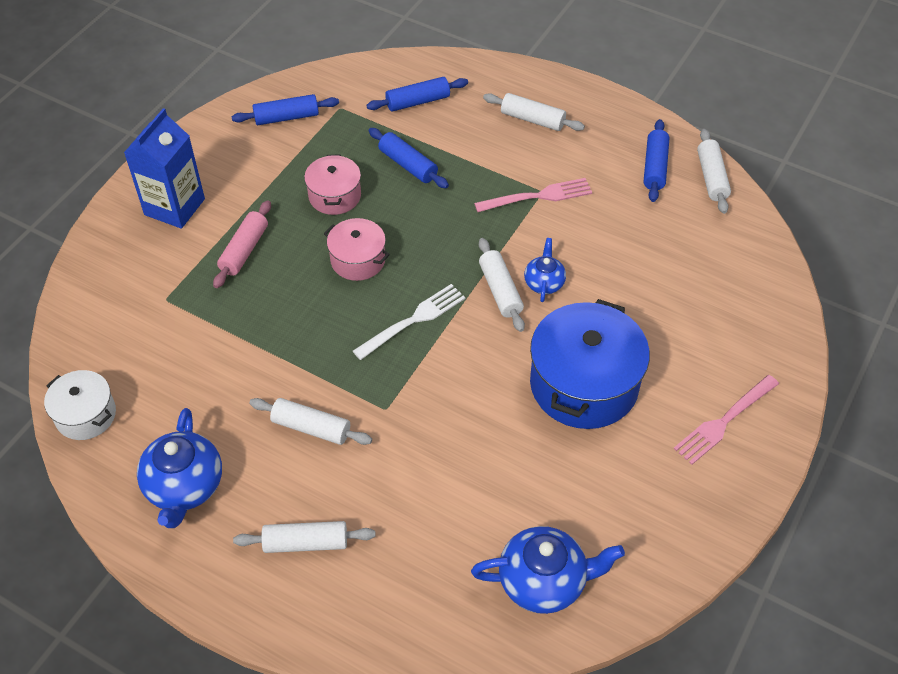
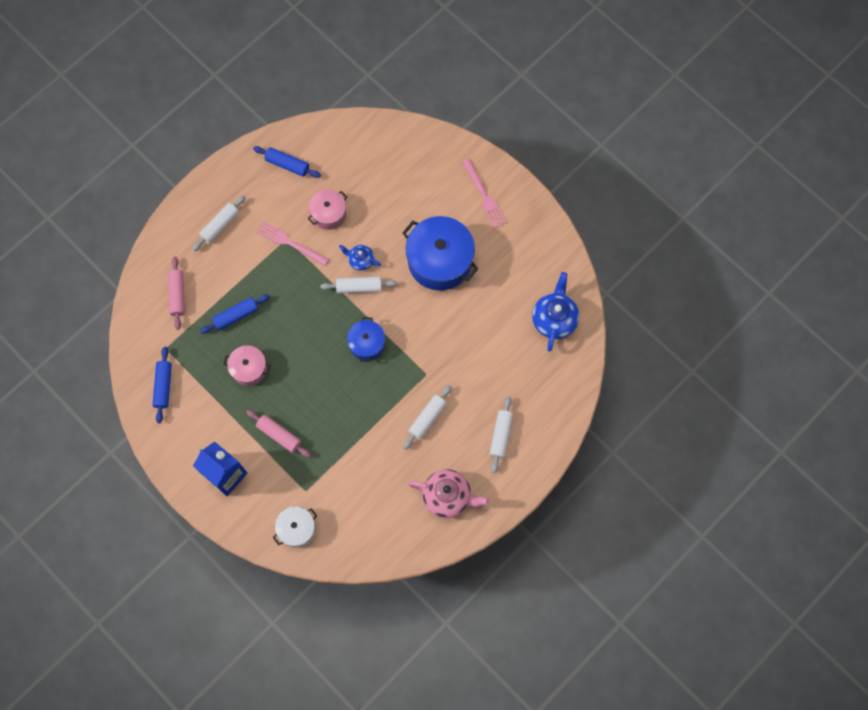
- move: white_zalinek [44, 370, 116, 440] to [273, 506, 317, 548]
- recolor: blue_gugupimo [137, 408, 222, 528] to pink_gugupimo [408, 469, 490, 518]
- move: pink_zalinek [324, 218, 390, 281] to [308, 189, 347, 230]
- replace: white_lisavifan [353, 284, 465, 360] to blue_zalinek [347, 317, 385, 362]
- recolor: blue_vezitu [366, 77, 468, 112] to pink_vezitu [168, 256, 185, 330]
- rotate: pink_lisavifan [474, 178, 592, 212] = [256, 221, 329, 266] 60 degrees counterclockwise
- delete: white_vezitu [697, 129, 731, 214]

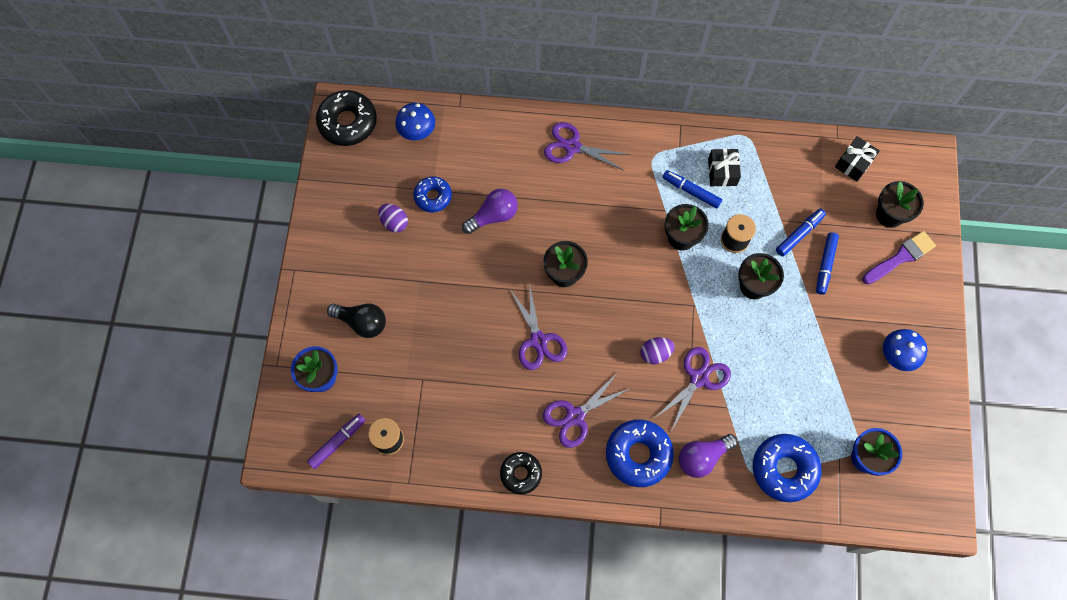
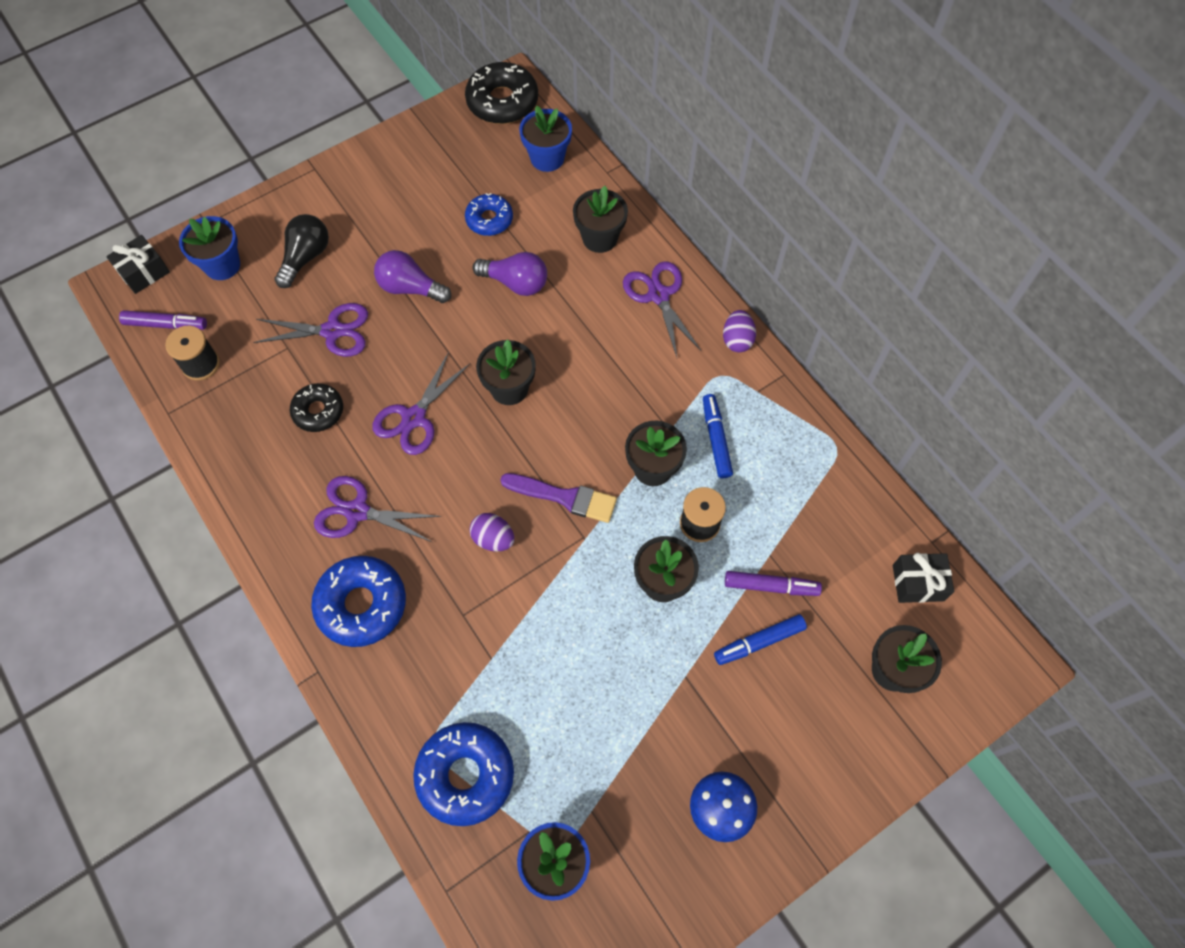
- rotate: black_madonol [327, 303, 386, 338] = [274, 214, 329, 288] 135 degrees counterclockwise
- move: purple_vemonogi [378, 204, 408, 233] to [723, 310, 756, 352]
- replace: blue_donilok [395, 103, 435, 140] to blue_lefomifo [519, 106, 572, 172]
- move: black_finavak [500, 452, 542, 494] to [290, 383, 343, 432]
- move: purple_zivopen [655, 347, 731, 430] to [253, 303, 368, 357]
- move: purple_madonol [679, 434, 737, 478] to [374, 250, 451, 303]
- move: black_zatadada [708, 149, 741, 187] to [106, 235, 170, 294]
- recolor: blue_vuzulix [776, 209, 826, 256] to purple_vuzulix [725, 571, 822, 596]
- move: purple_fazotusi [862, 231, 936, 284] to [500, 473, 617, 523]
- insert: black_lefomifo [573, 186, 628, 253]

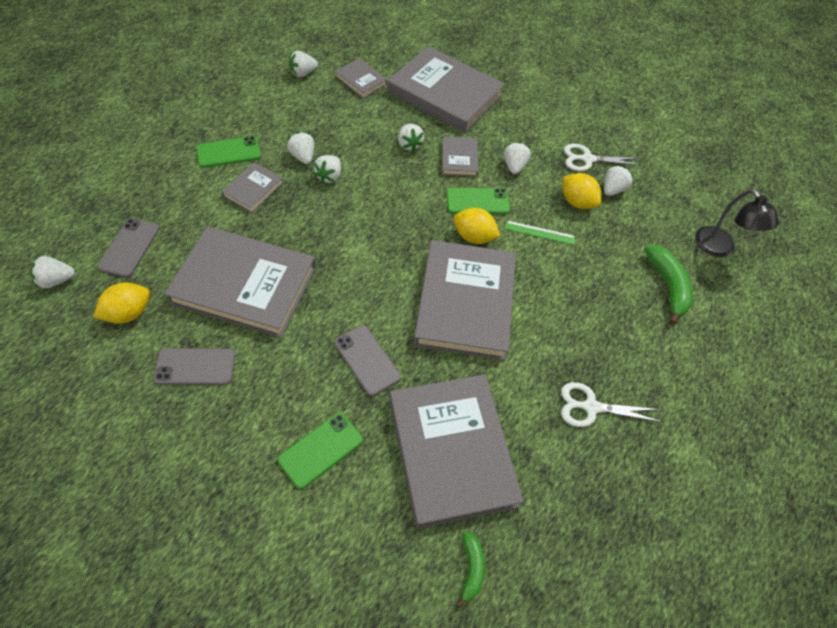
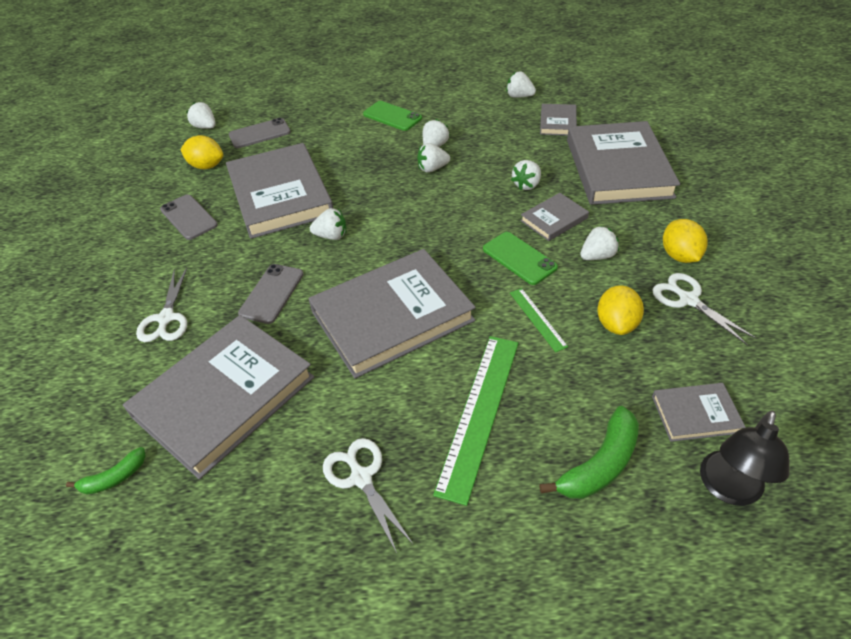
- move: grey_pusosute [221, 162, 283, 213] to [652, 383, 746, 442]
- replace: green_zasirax [278, 413, 363, 489] to white_zivopen [136, 268, 187, 342]
- move: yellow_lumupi [454, 208, 500, 244] to [663, 219, 707, 263]
- move: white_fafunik [604, 165, 633, 196] to [310, 208, 346, 240]
- insert: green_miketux [433, 336, 519, 506]

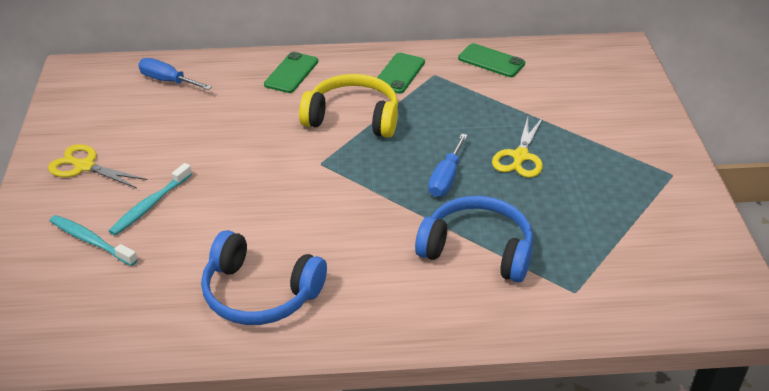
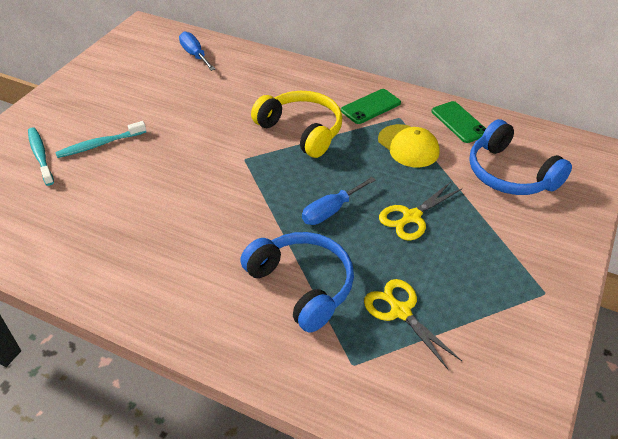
- move: yellow_zivopen [48, 144, 147, 188] to [364, 279, 462, 370]
- move: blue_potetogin [201, 230, 327, 325] to [469, 119, 572, 195]
- delete: green_zasirax [264, 52, 318, 93]
- insert: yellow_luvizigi [378, 124, 439, 167]

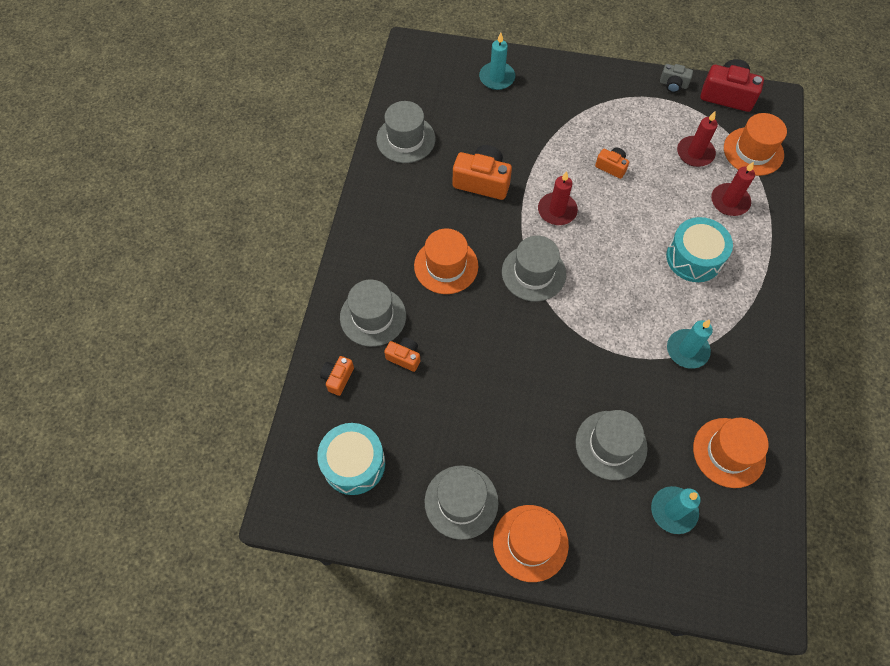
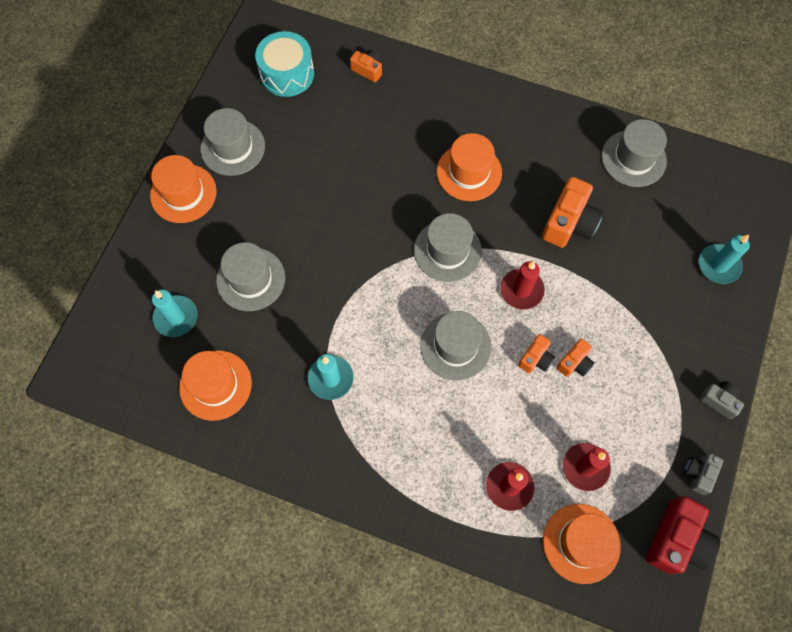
- move: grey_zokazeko [340, 280, 406, 347] to [420, 311, 491, 381]
- move: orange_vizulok [384, 337, 420, 372] to [518, 334, 555, 373]
- delete: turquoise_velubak [666, 217, 733, 282]
- insert: grey_vizulok [699, 381, 744, 419]

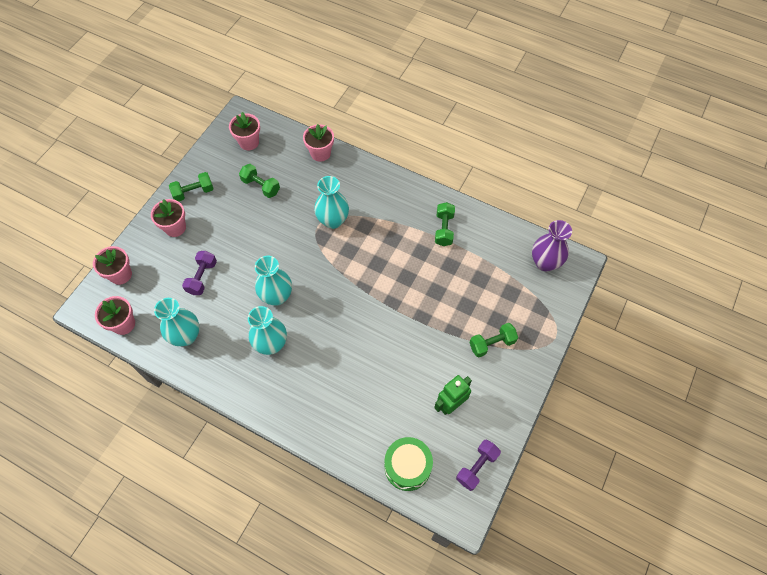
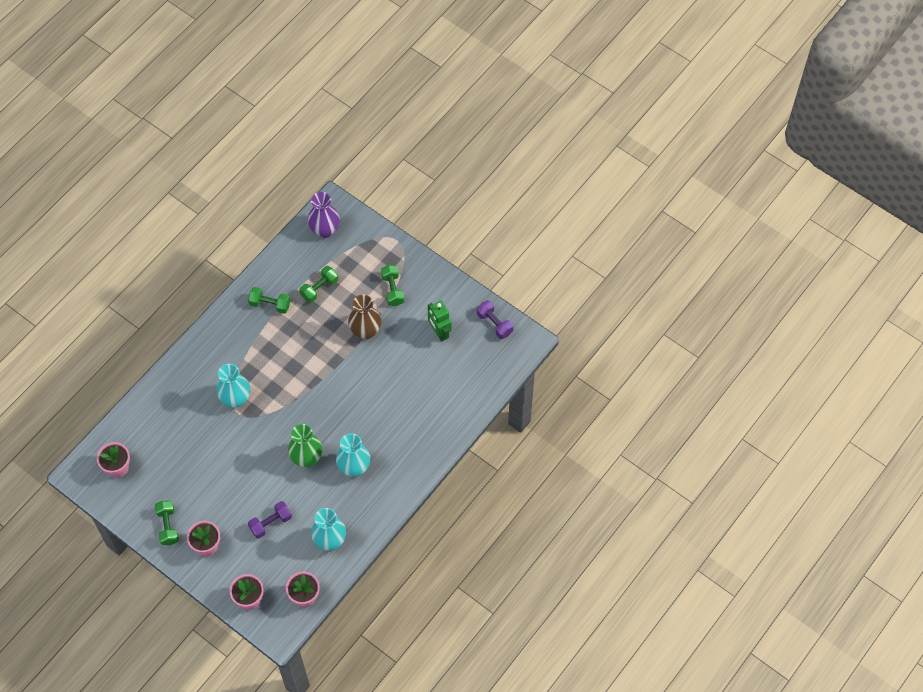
- rotate: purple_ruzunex [182, 251, 217, 295] = [248, 501, 292, 539] 60 degrees counterclockwise
- move: green_ruzunex [239, 164, 280, 198] to [299, 266, 338, 303]
- recolor: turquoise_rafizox [255, 256, 292, 306] to green_rafizox [288, 424, 322, 467]
- delete: pink_lefomifo [303, 124, 334, 162]
- delete: green_velubak [384, 437, 433, 491]
- insert: brown_rafizox [348, 294, 381, 339]

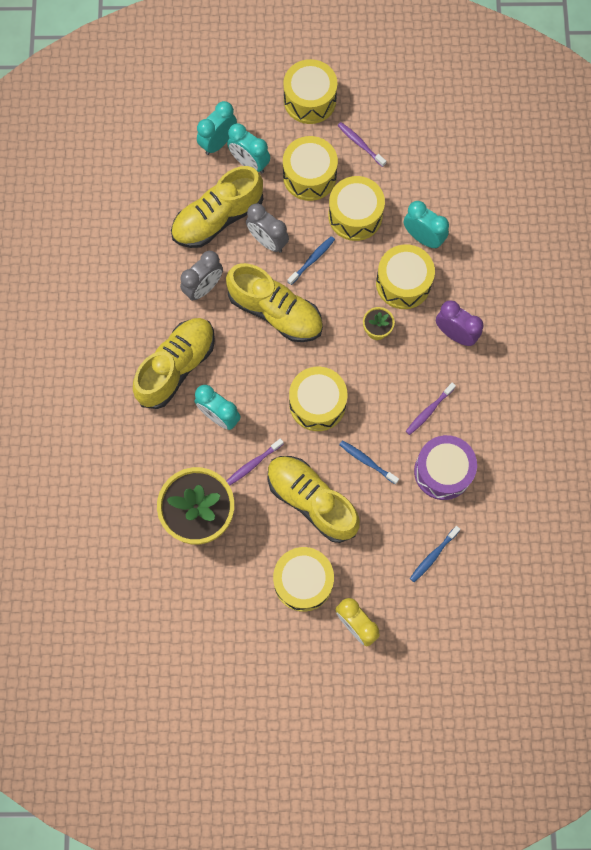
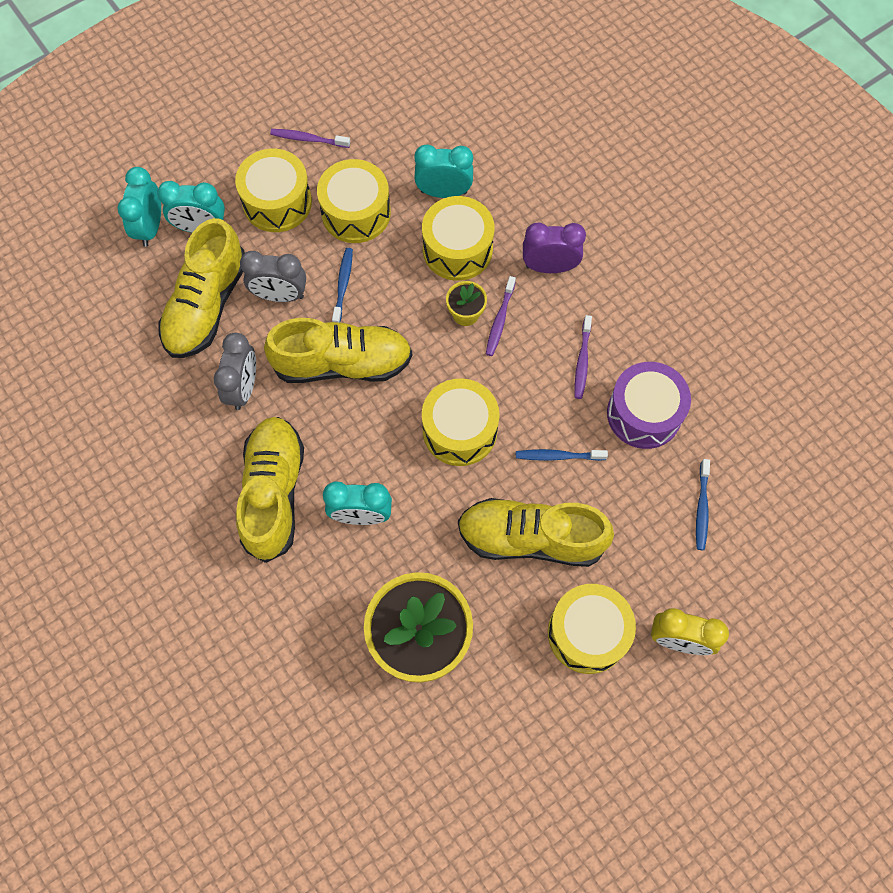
- move: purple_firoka [226, 438, 284, 486] to [486, 276, 516, 356]
- delete: yellow_velubak [283, 59, 337, 124]

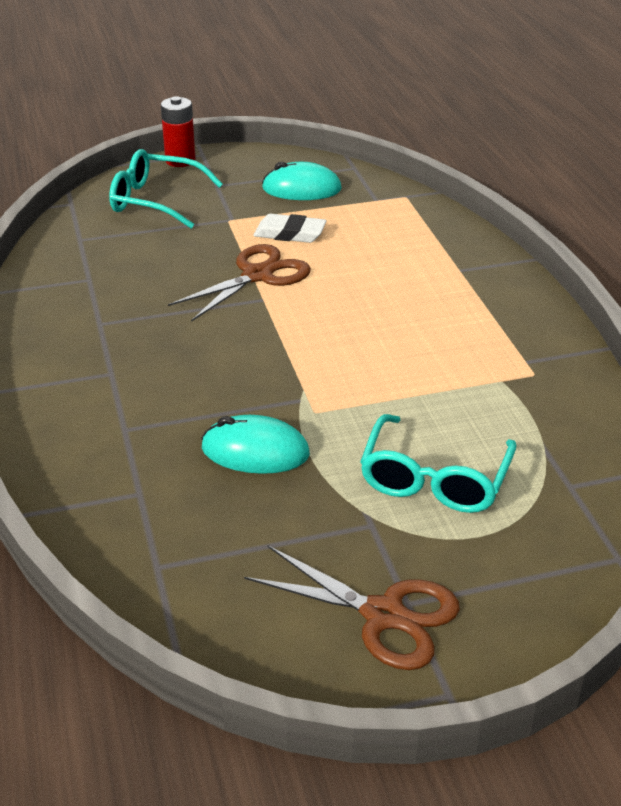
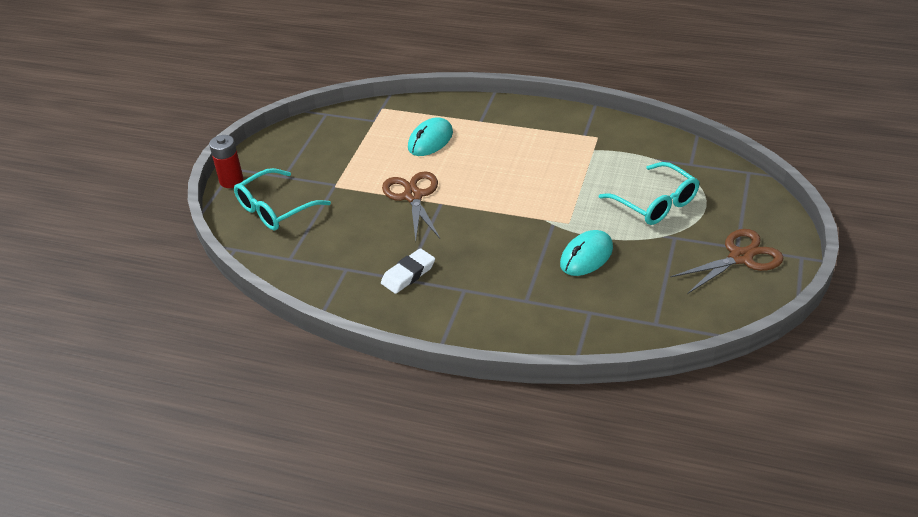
- move: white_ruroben [253, 214, 327, 243] to [381, 248, 435, 294]
- move: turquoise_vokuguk [262, 162, 342, 200] to [408, 117, 453, 156]

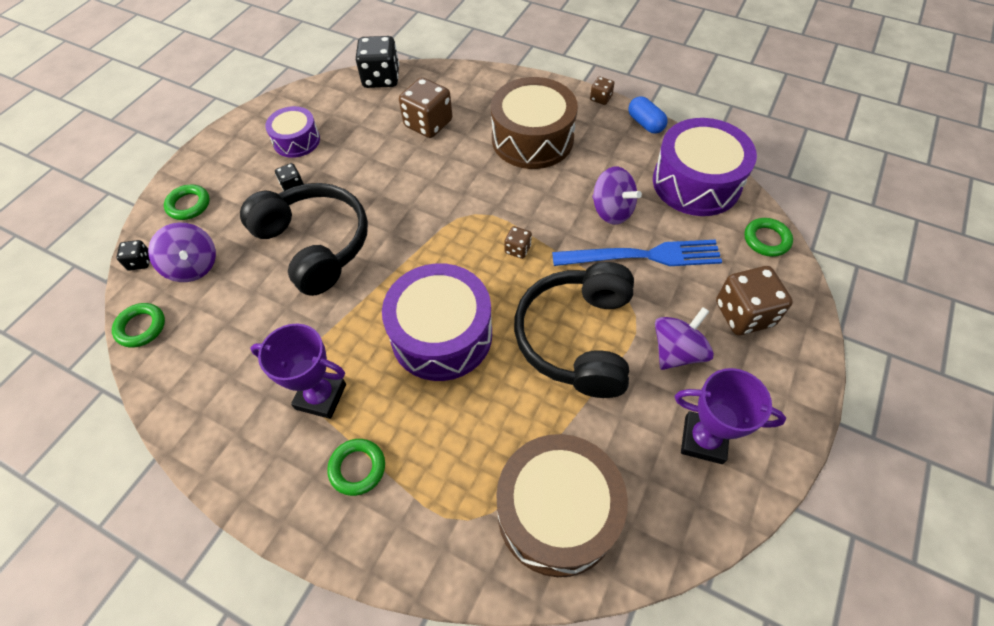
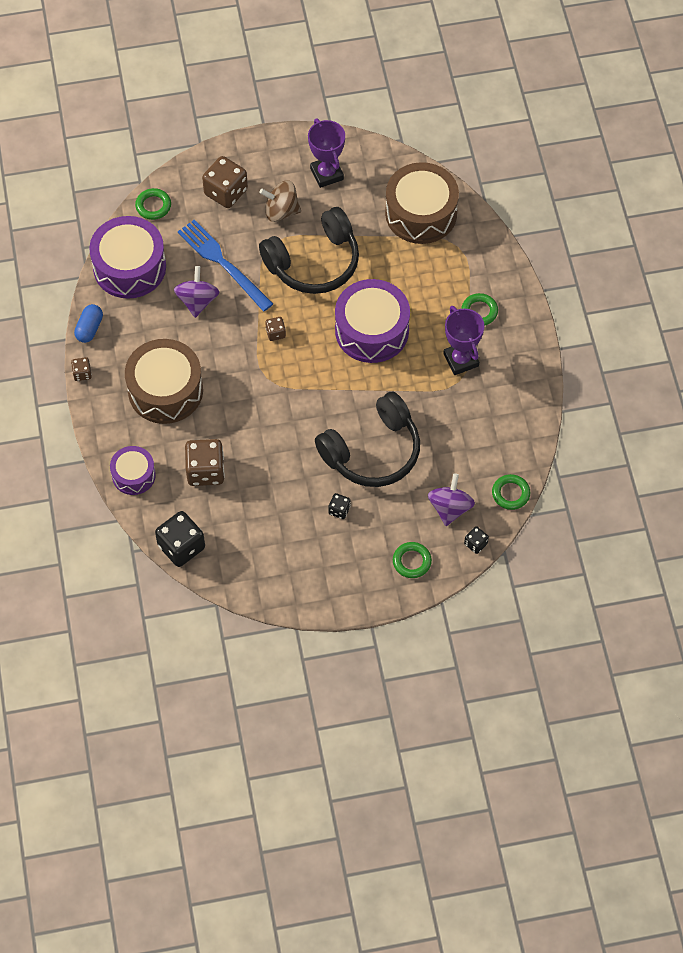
- rotate: black_potetogin [240, 183, 368, 296] = [315, 391, 420, 487] 135 degrees counterclockwise
- move: purple_velubak [265, 106, 320, 158] to [110, 446, 156, 495]
- recolor: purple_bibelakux [655, 307, 714, 370] to brown_bibelakux [259, 180, 301, 222]

